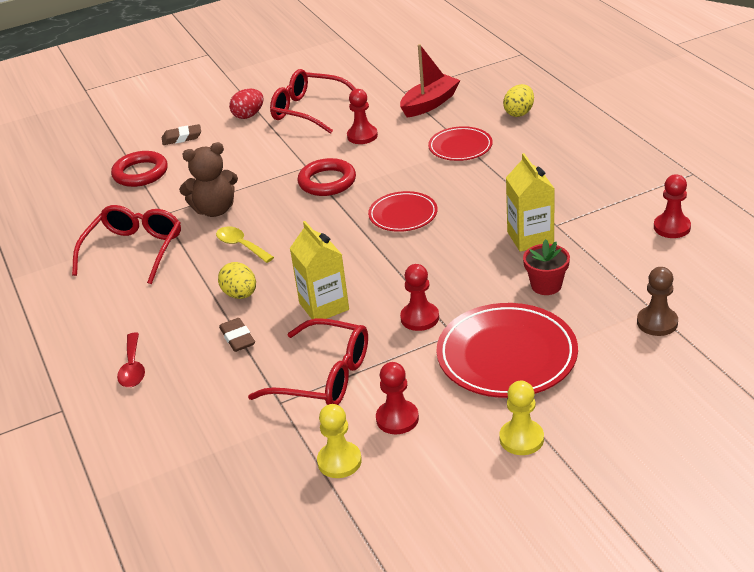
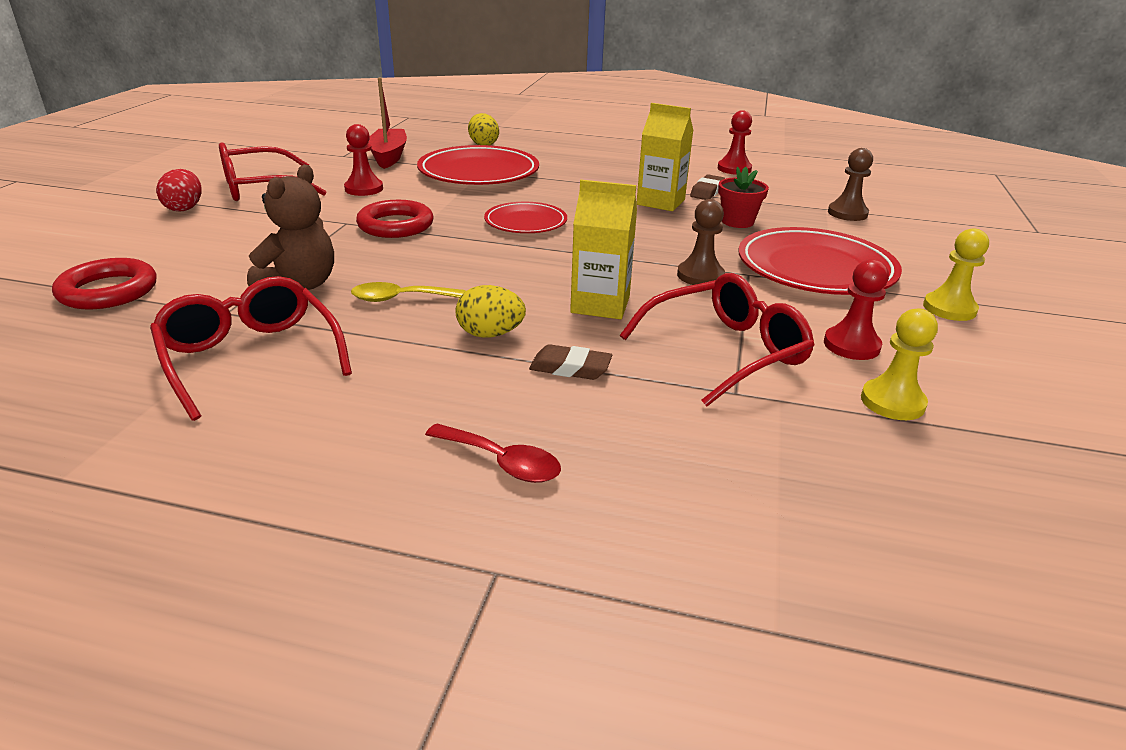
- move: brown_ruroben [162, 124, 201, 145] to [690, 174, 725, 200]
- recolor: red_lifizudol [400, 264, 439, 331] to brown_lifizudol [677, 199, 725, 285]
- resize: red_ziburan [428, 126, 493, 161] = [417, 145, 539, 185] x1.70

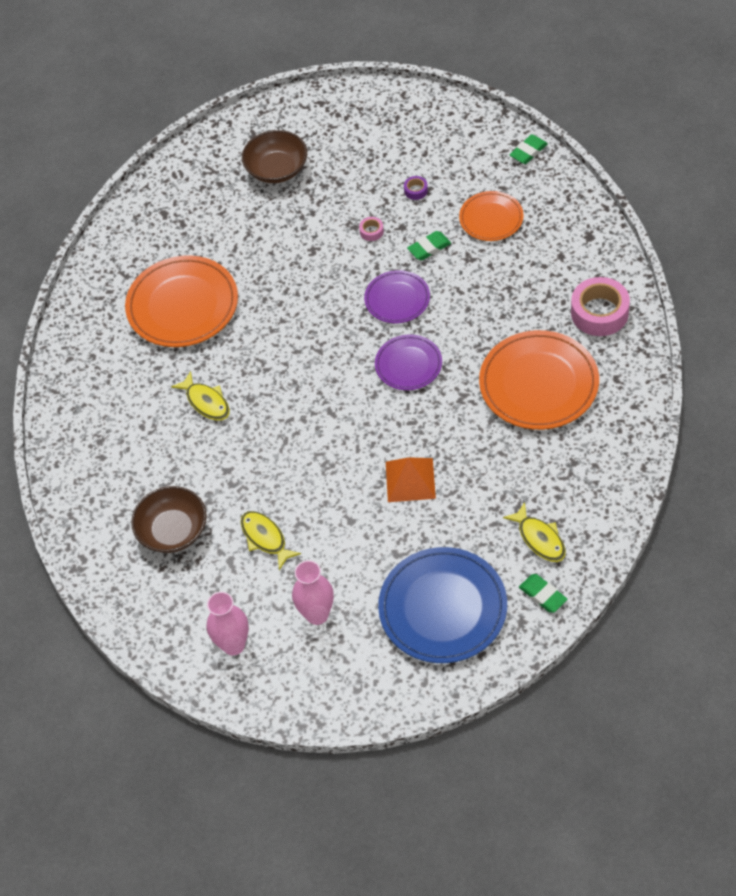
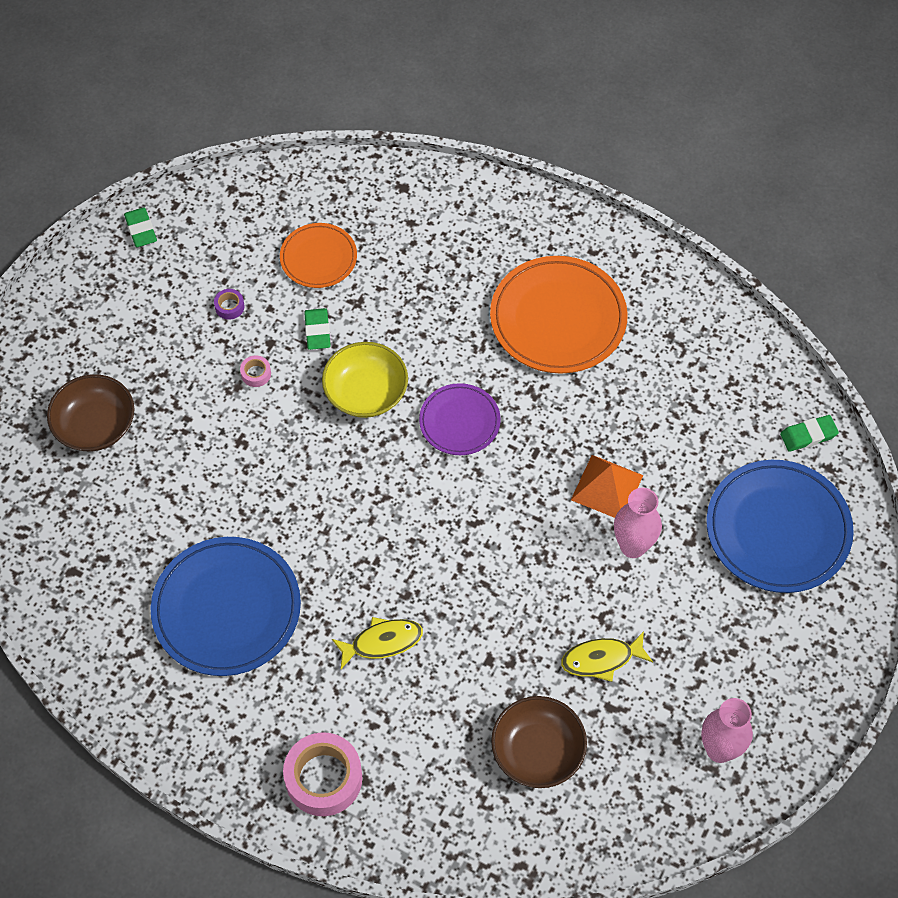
- recolor: orange_ziburan [125, 255, 238, 347] to blue_ziburan [151, 537, 301, 676]
- move: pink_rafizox [292, 560, 334, 625] to [614, 488, 662, 558]
- replace: purple_ziburan [364, 270, 430, 323] to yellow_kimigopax [322, 342, 408, 418]
- delete: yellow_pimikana [503, 502, 566, 562]
- move: green_ruroben [509, 134, 548, 164] to [124, 207, 157, 247]
- move: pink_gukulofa [571, 277, 630, 336] to [283, 732, 362, 816]

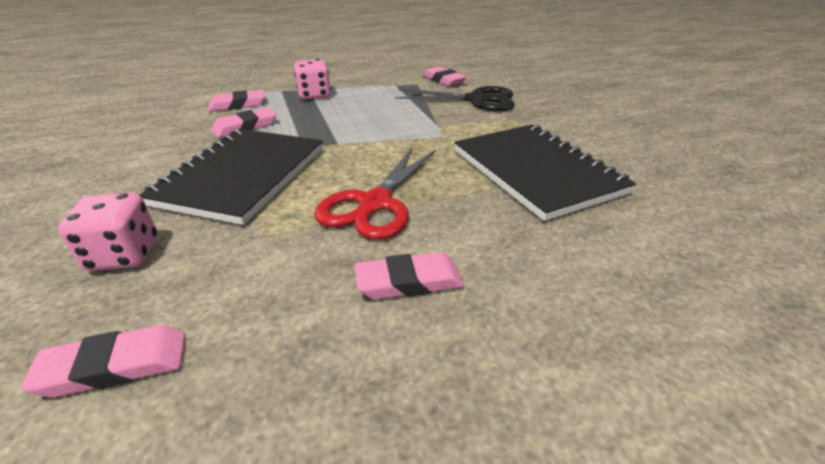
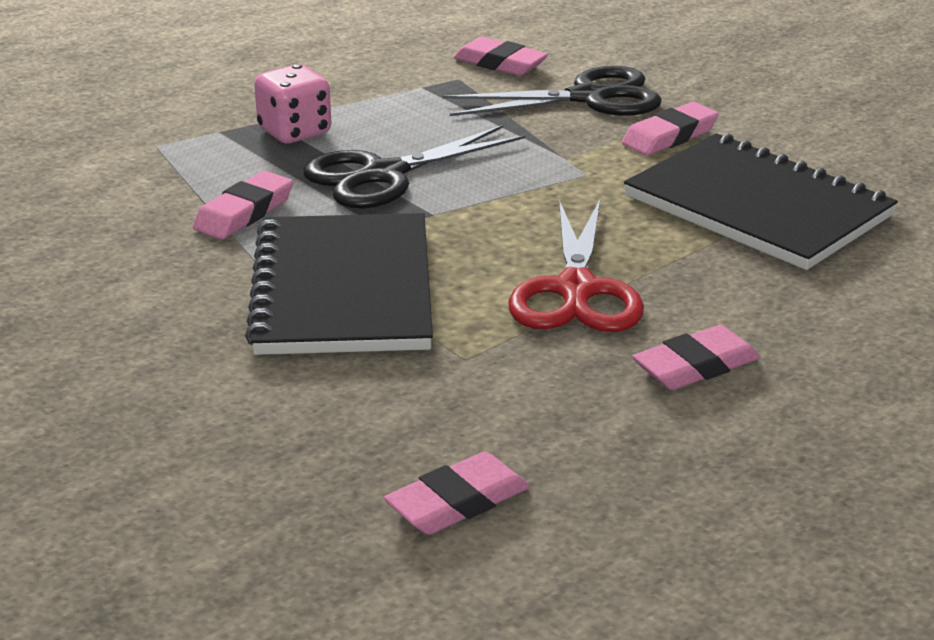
- delete: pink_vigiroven [58, 193, 157, 271]
- move: pink_ruroben [208, 90, 265, 112] to [622, 102, 719, 156]
- insert: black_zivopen [303, 125, 525, 209]

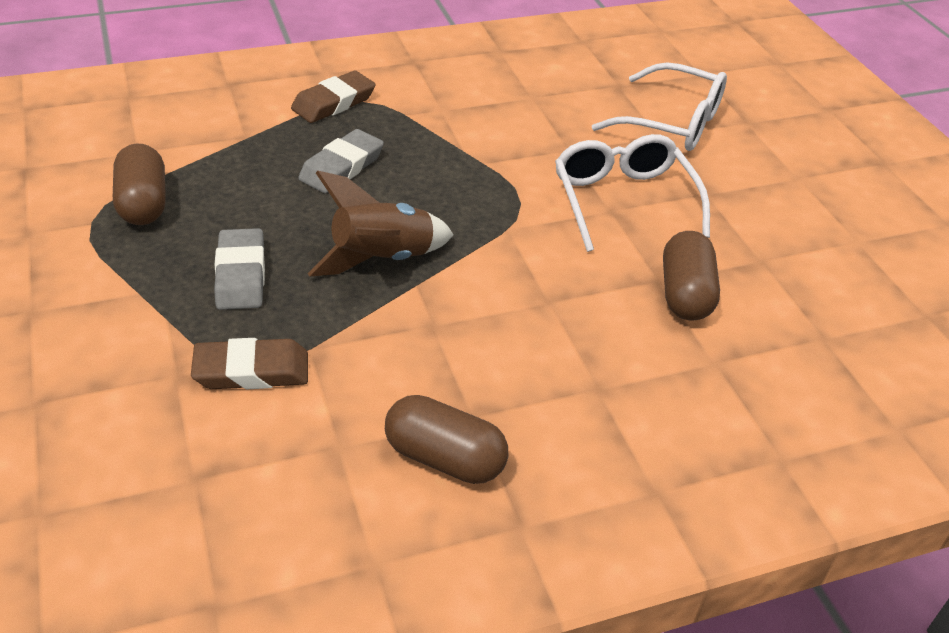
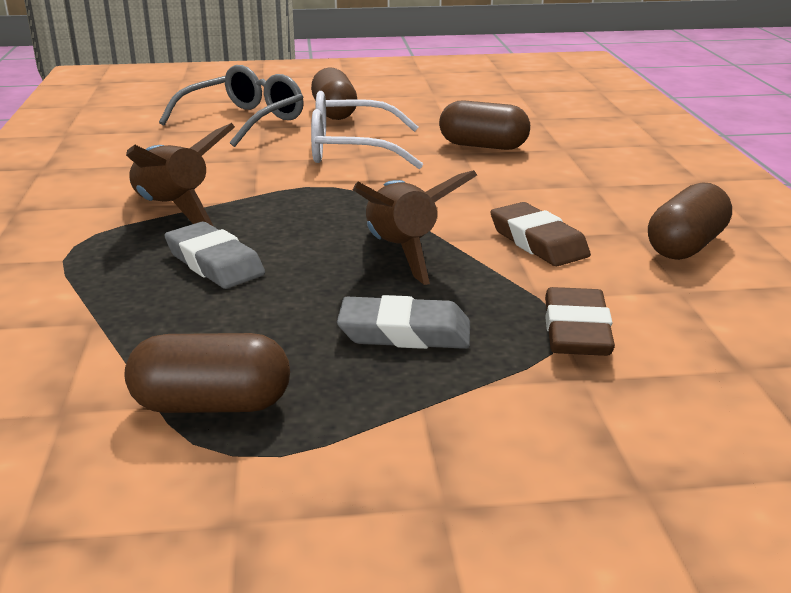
- move: brown_ruroben [291, 71, 376, 123] to [490, 202, 591, 266]
- recolor: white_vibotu [592, 62, 727, 151] to grey_vibotu [159, 65, 304, 147]
- insert: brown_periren [126, 123, 235, 227]
- insert: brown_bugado [311, 67, 357, 120]

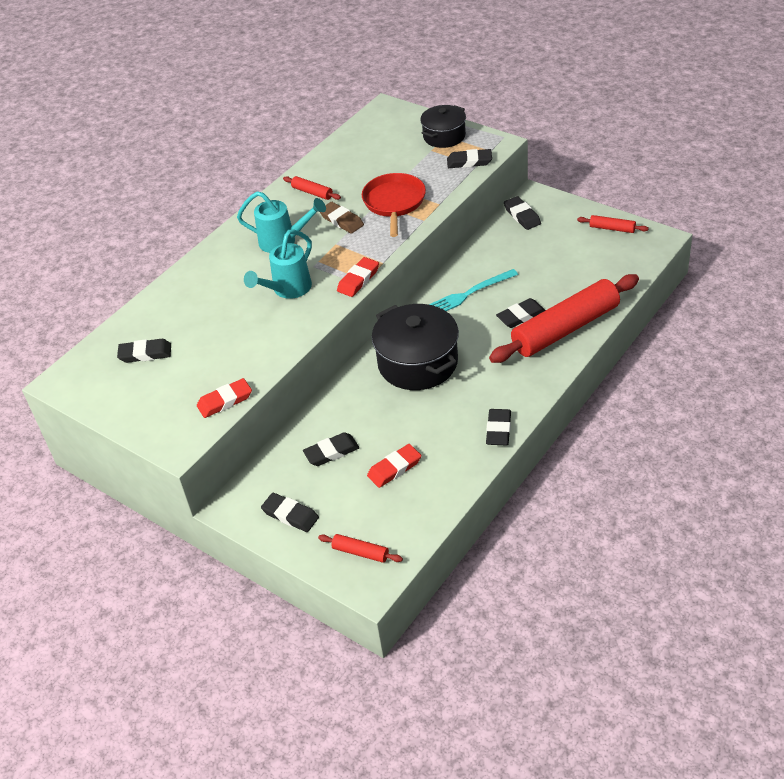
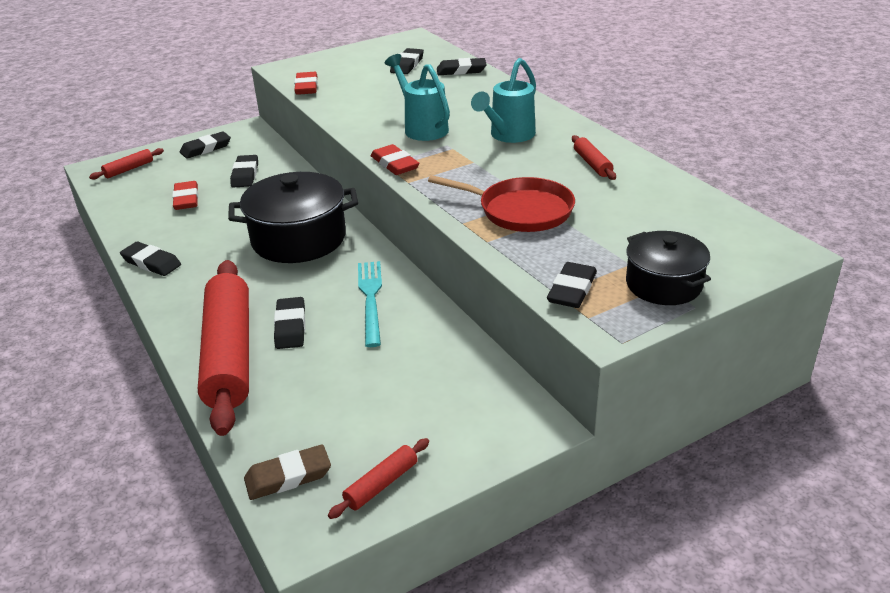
- rotate: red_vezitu [283, 176, 341, 200] = [572, 135, 616, 180] 75 degrees counterclockwise
- move: brown_ruroben [320, 202, 364, 234] to [244, 444, 331, 500]
- move: black_ruroben [504, 196, 541, 230] to [437, 58, 487, 75]

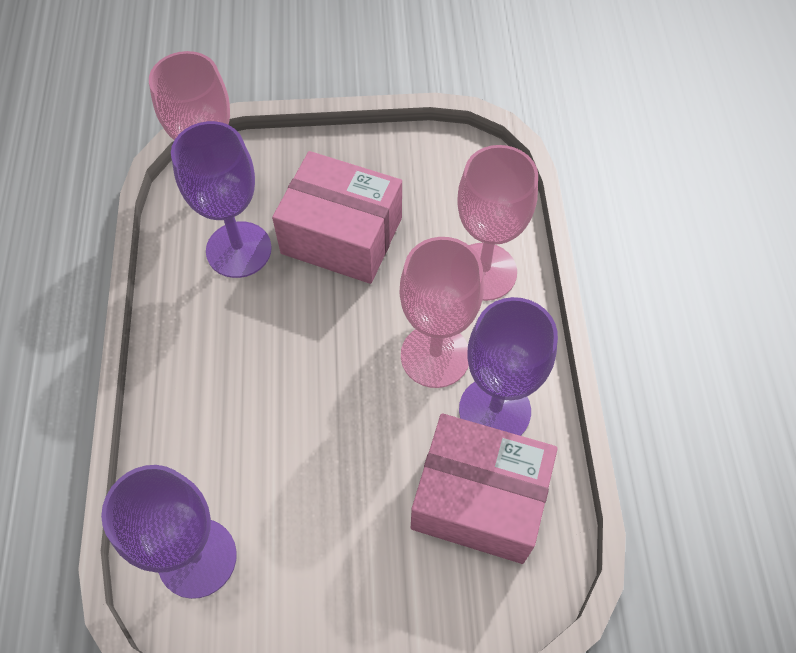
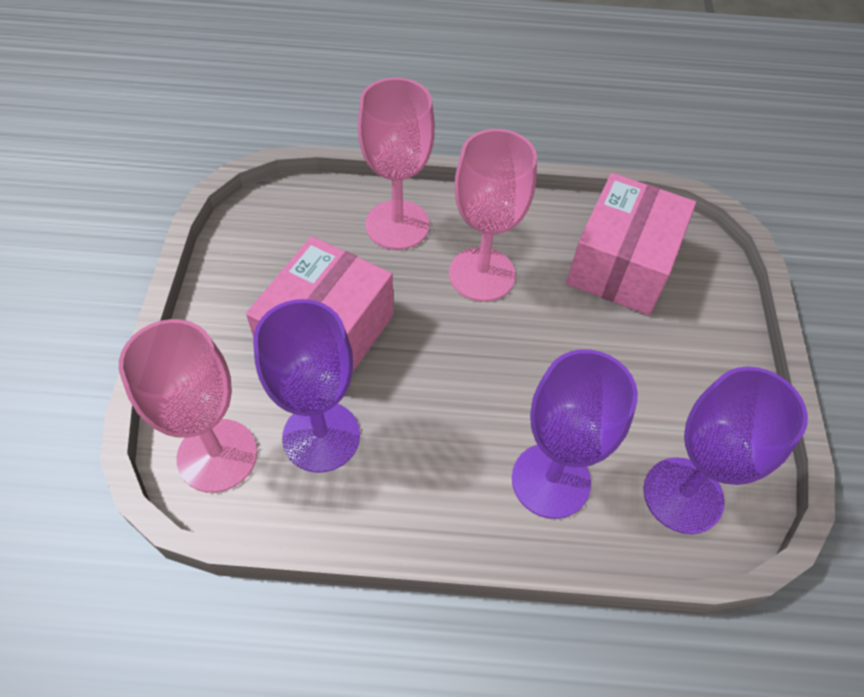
- move: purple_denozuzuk [459, 297, 558, 436] to [512, 349, 638, 519]

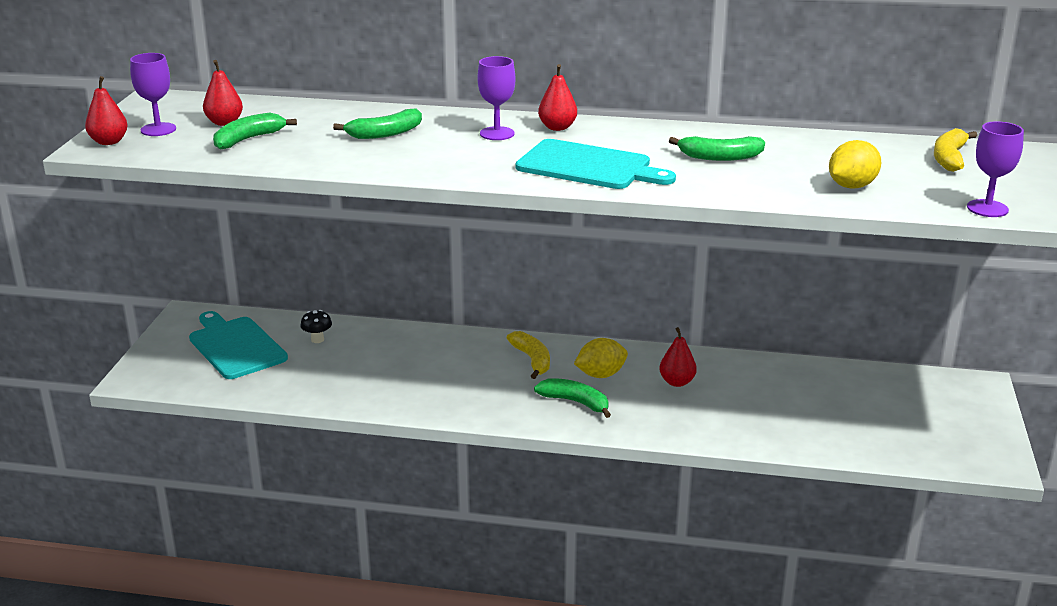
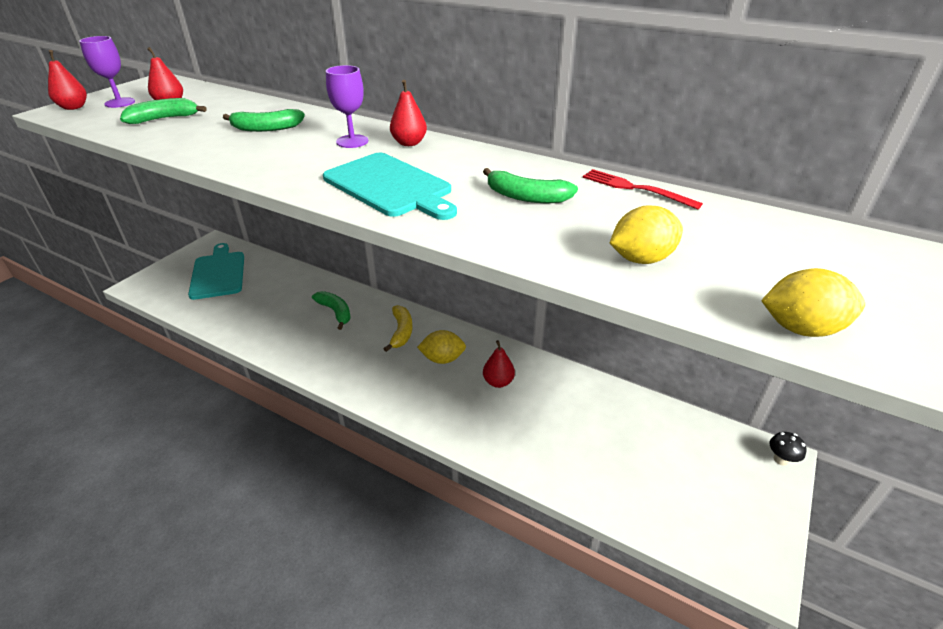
- move: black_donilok [300, 310, 332, 343] to [770, 432, 806, 466]
- move: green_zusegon [534, 378, 611, 418] to [312, 291, 351, 330]
- delete: yellow_zusegon [934, 128, 977, 172]
- replace: purple_denozuzuk [967, 121, 1024, 217] to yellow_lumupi [761, 268, 865, 337]
- insert: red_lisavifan [583, 169, 703, 210]

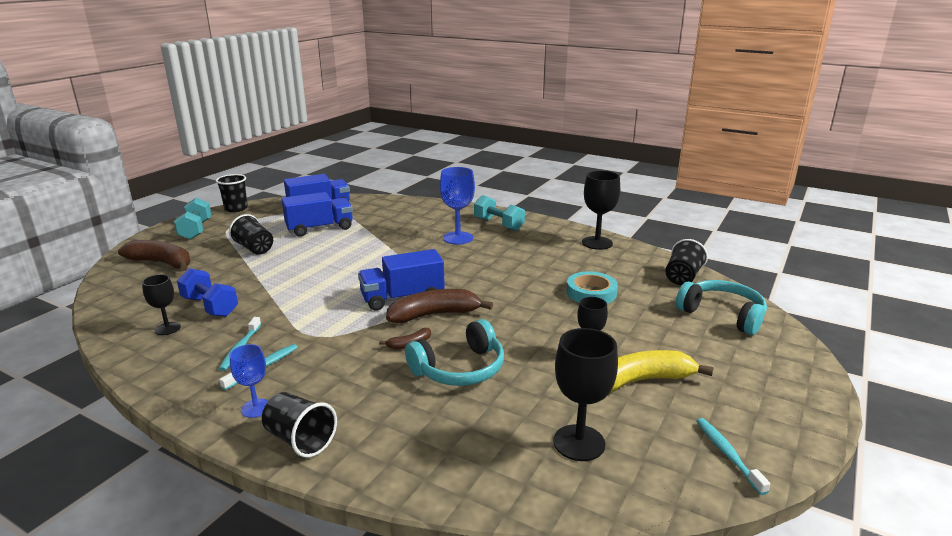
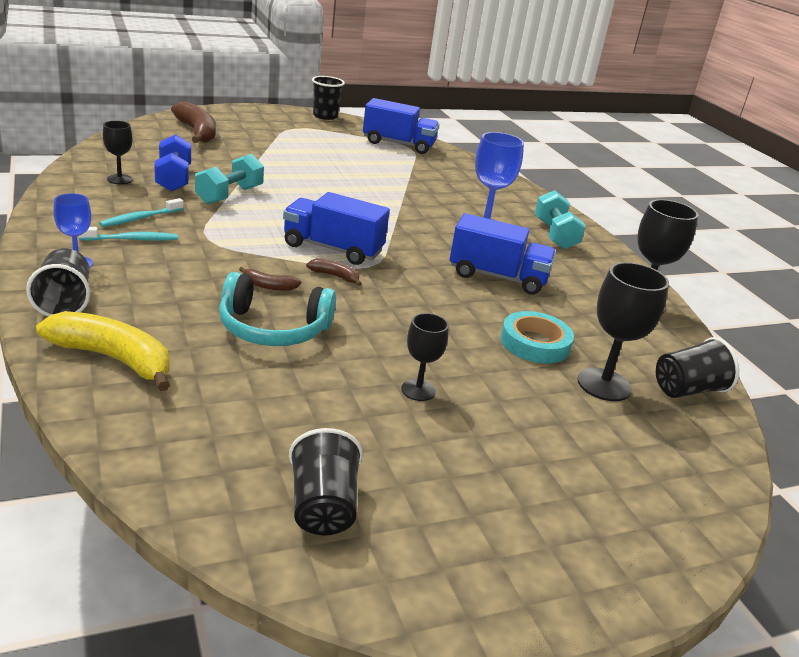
- move: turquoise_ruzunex [174, 198, 211, 240] to [195, 154, 264, 204]
- move: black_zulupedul [229, 214, 273, 255] to [289, 428, 363, 535]
- move: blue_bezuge [282, 192, 353, 237] to [450, 213, 556, 295]
- resize: brown_zusegon [386, 289, 493, 323] = [306, 258, 362, 286] x0.48
- move: black_denozuzuk [553, 328, 618, 461] to [577, 262, 669, 401]
- move: yellow_zusegon [610, 350, 714, 393] to [36, 311, 170, 391]
- delete: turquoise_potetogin [676, 280, 767, 335]
- delete: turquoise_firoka [697, 418, 770, 495]

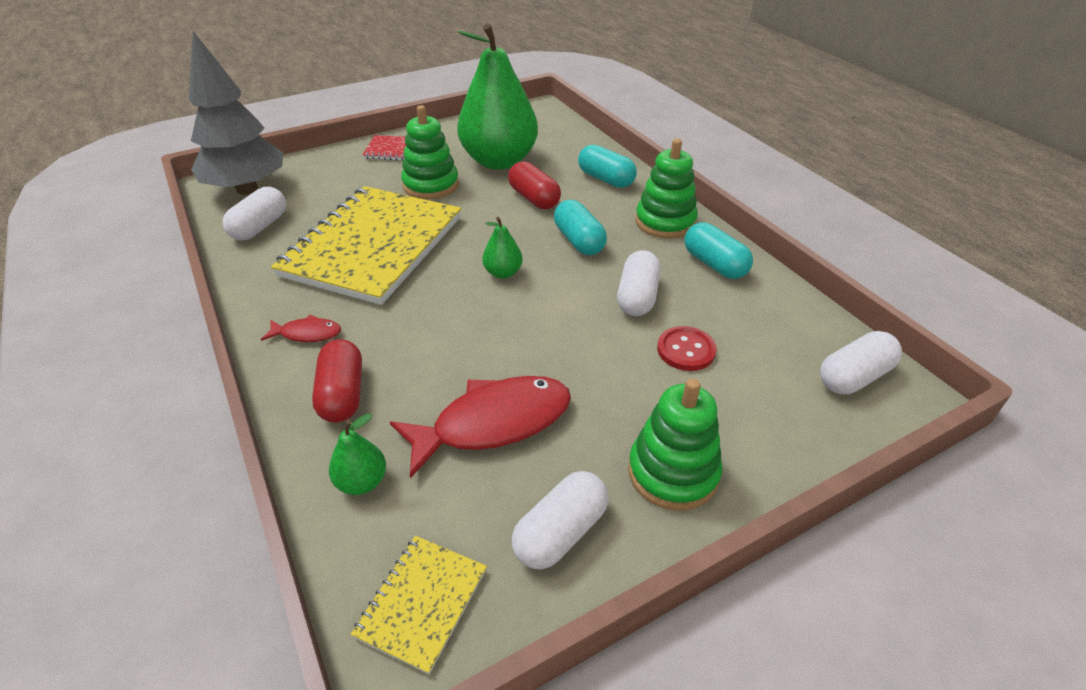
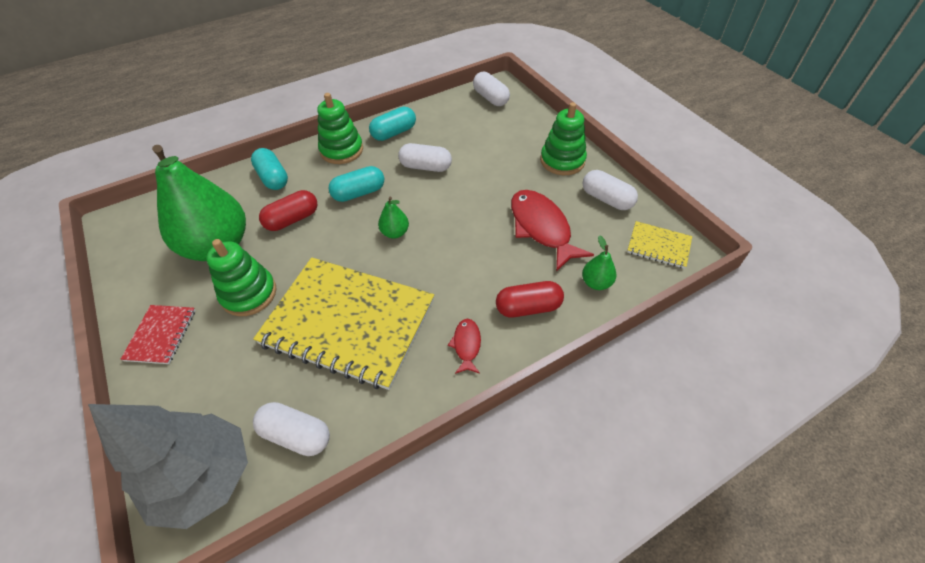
- rotate: turquoise_bugado [578, 145, 637, 188] = [251, 148, 288, 190] 75 degrees counterclockwise
- delete: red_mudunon [657, 326, 717, 371]

